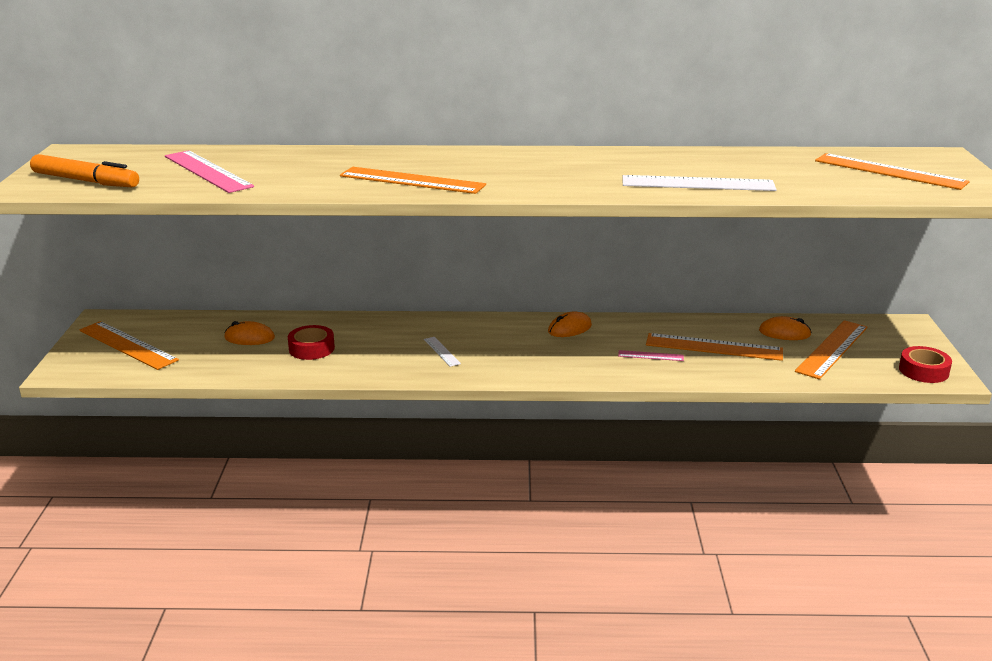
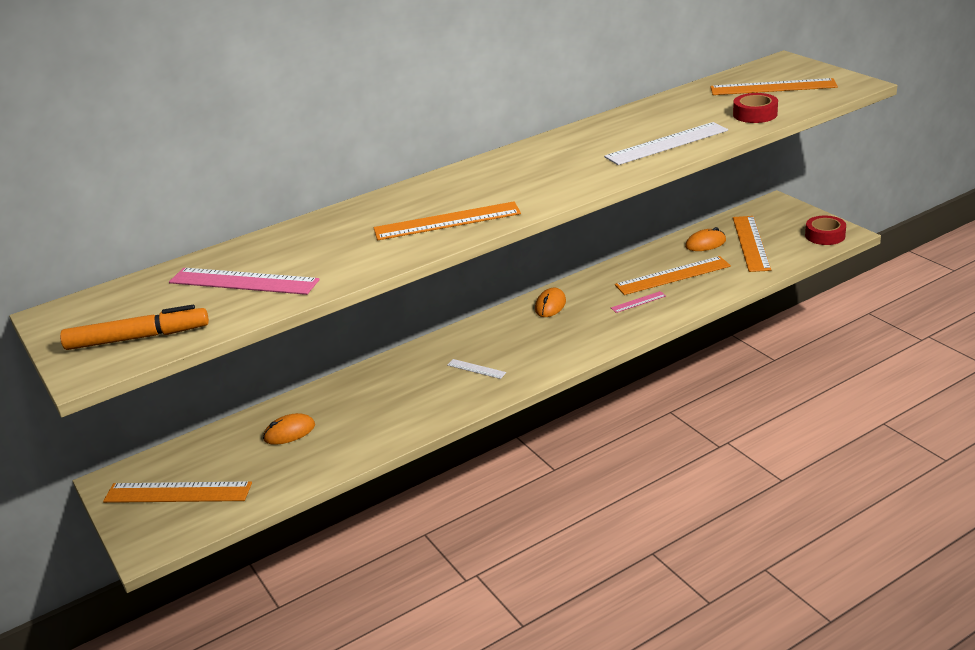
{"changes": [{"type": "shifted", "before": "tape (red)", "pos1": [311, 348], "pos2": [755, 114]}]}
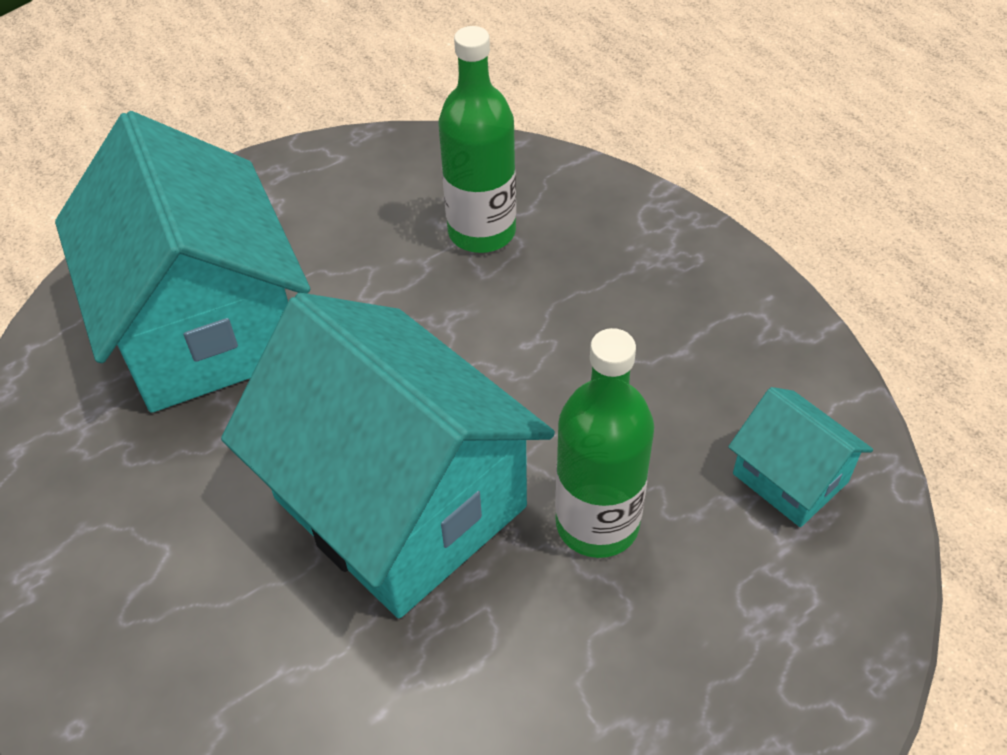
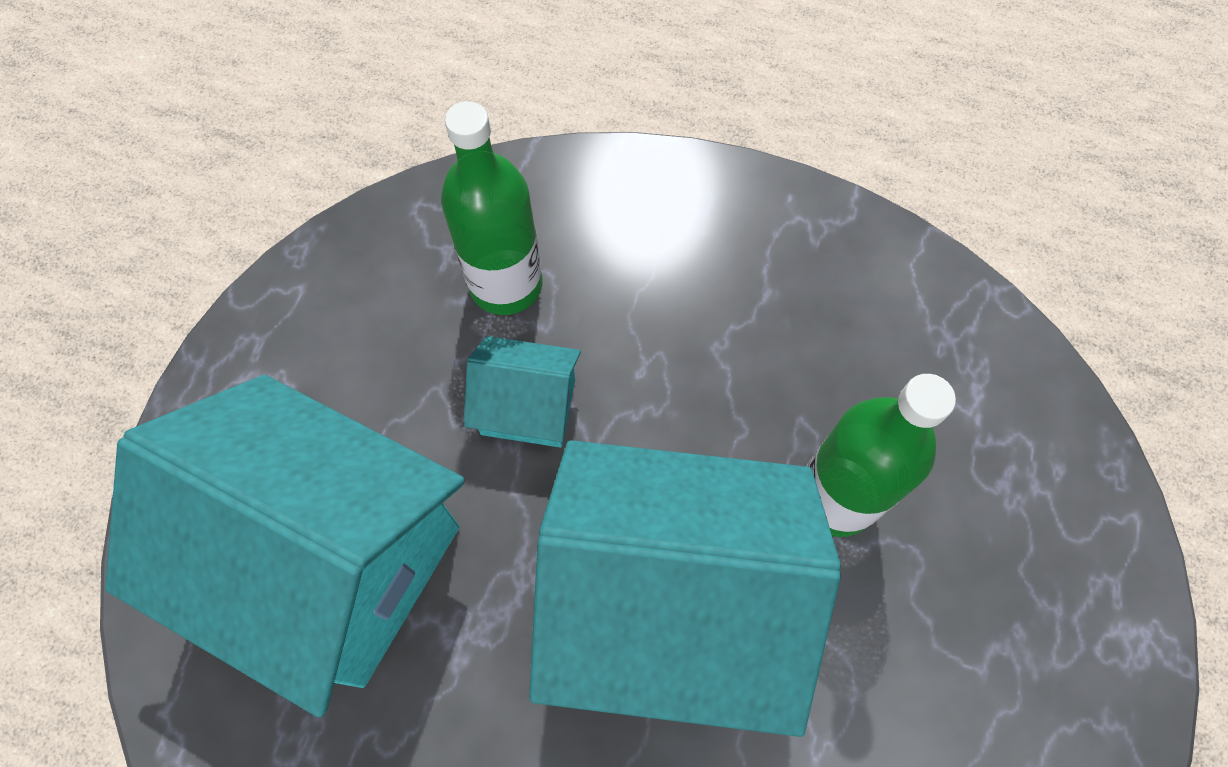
{"changes": [{"type": "shifted", "before": "house (turquoise)", "pos1": [790, 478], "pos2": [528, 407]}]}
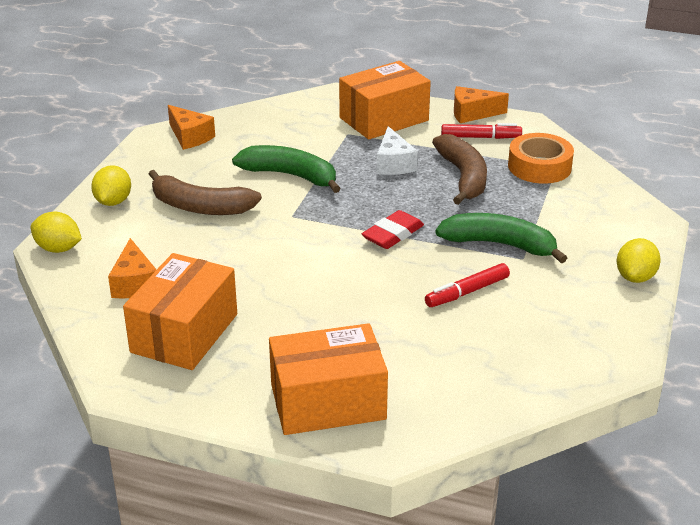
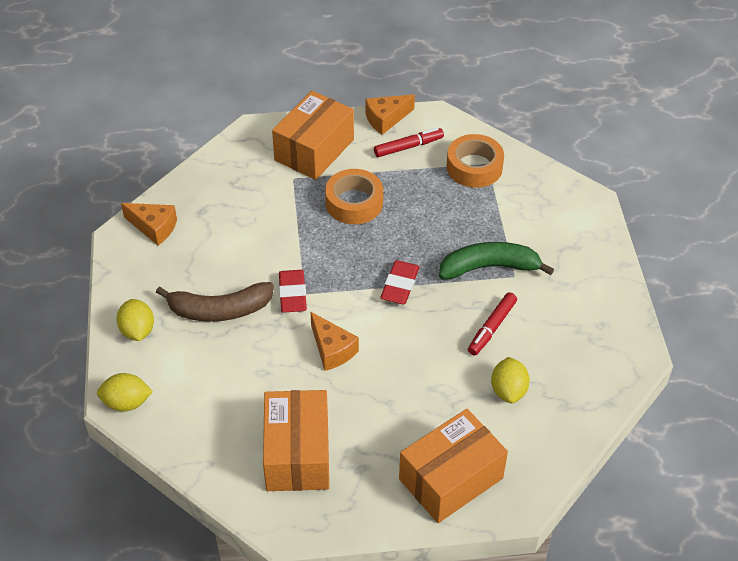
{"changes": [{"type": "swapped", "before": "cheese (white)", "after": "tape (orange)", "pos1": [394, 164], "pos2": [354, 203]}, {"type": "gone", "before": "banana (brown)", "pos1": [463, 177]}, {"type": "gone", "before": "banana (green)", "pos1": [291, 176]}, {"type": "shifted", "before": "cheese (orange)", "pos1": [135, 283], "pos2": [332, 349]}, {"type": "shifted", "before": "lemon (yellow)", "pos1": [635, 277], "pos2": [508, 390]}, {"type": "new", "after": "eraser (red)", "pos2": [292, 294]}]}
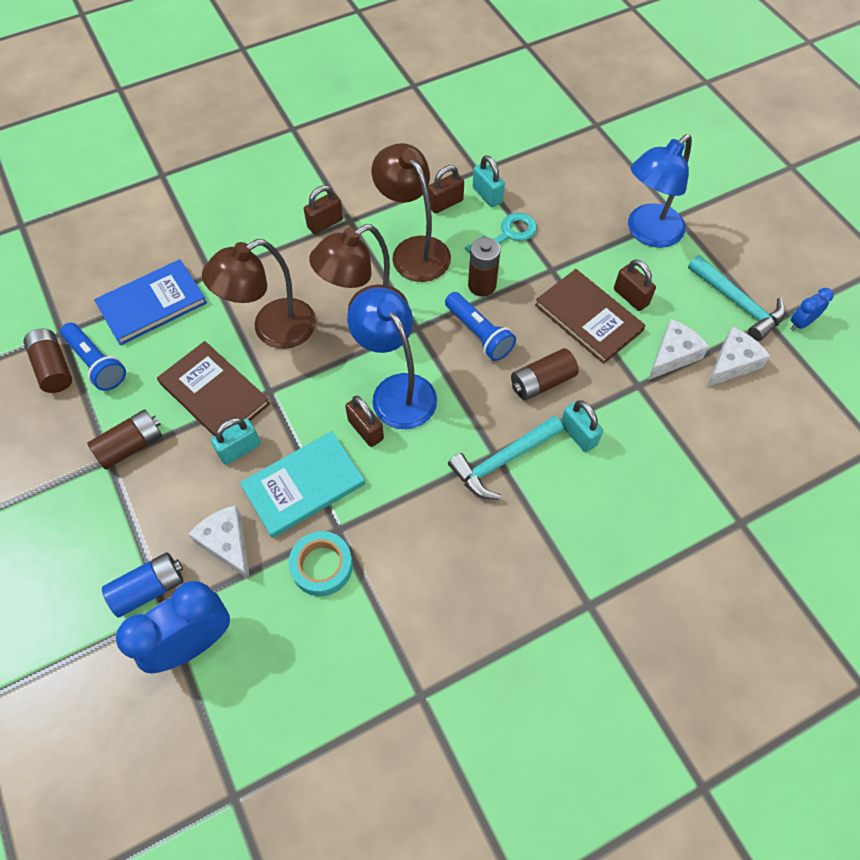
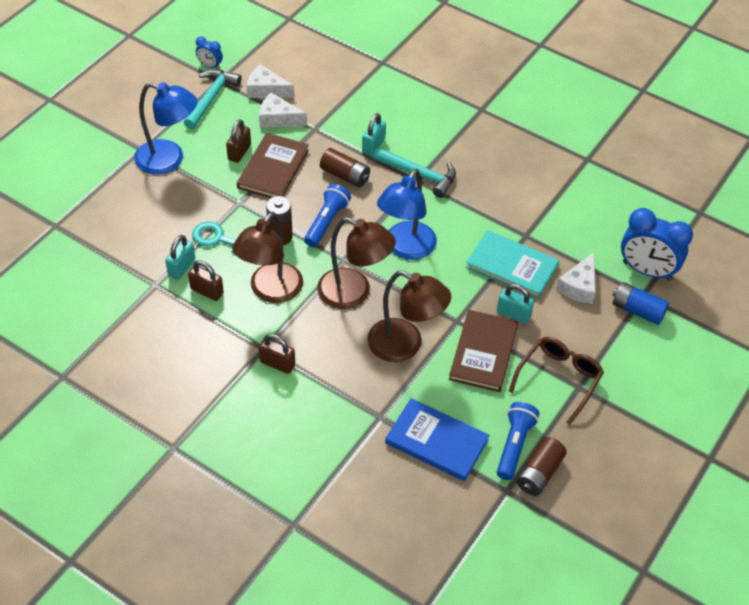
{"changes": [{"type": "gone", "before": "padlock (brown)", "pos1": [366, 430]}, {"type": "swapped", "before": "battery (brown)", "after": "glasses (brown)", "pos1": [131, 446], "pos2": [559, 379]}, {"type": "gone", "before": "tape (turquoise)", "pos1": [322, 566]}]}
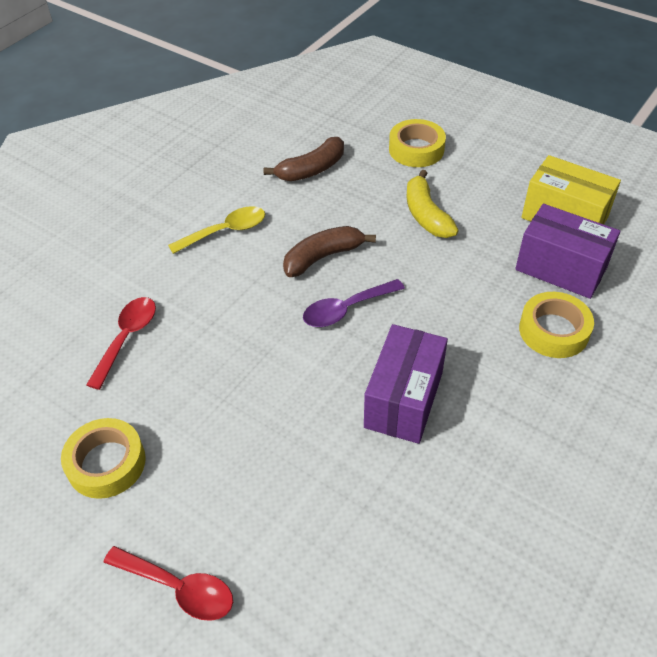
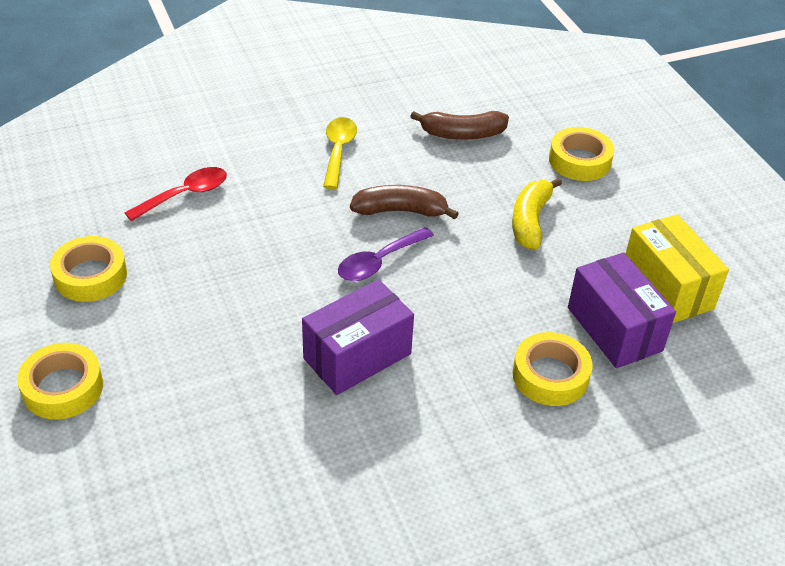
{"changes": [{"type": "rotated", "before": "spoon (yellow)", "pos1": [226, 231], "pos2": [338, 151], "turn": -90}, {"type": "rotated", "before": "spoon (purple)", "pos1": [346, 309], "pos2": [379, 262], "turn": -45}, {"type": "swapped", "before": "spoon (red)", "after": "tape (yellow)", "pos1": [179, 588], "pos2": [63, 388]}]}
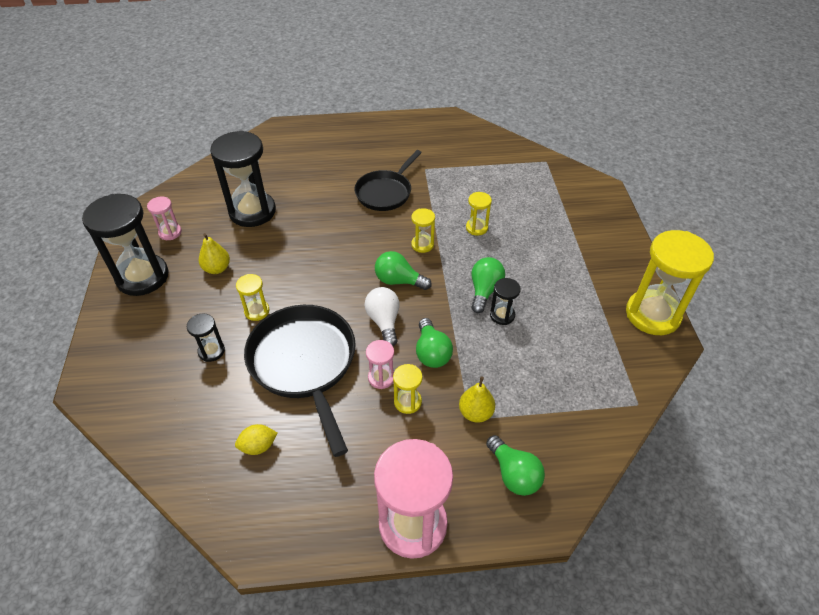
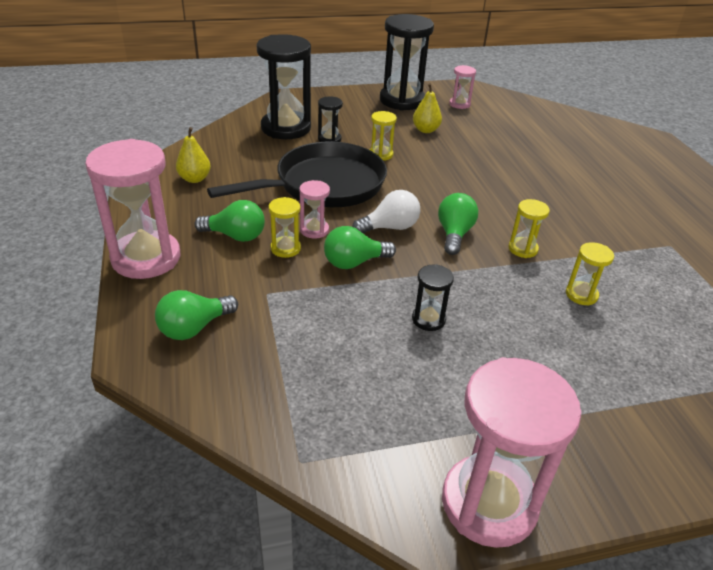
{"changes": [{"type": "shifted", "before": "hourglass (black)", "pos1": [252, 211], "pos2": [286, 128]}, {"type": "gone", "before": "pan (black)", "pos1": [385, 192]}, {"type": "repainted", "before": "hourglass (yellow)", "after": "hourglass (pink)", "pos1": [652, 314], "pos2": [489, 503]}, {"type": "shifted", "before": "light bulb (green)", "pos1": [484, 290], "pos2": [235, 236]}, {"type": "shifted", "before": "pear (yellow)", "pos1": [475, 413], "pos2": [194, 179]}, {"type": "gone", "before": "lemon (yellow)", "pos1": [258, 446]}]}
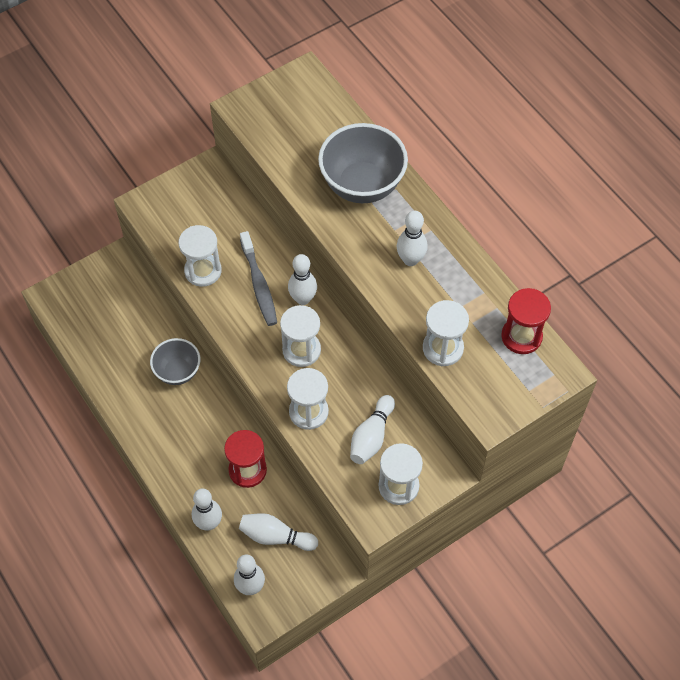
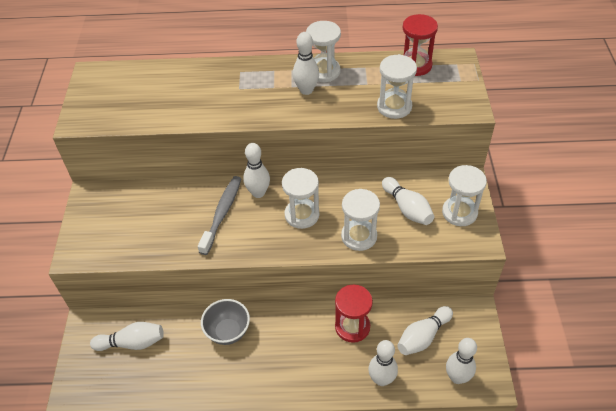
{"changes": [{"type": "gone", "before": "bowl (grey)", "pos1": [362, 185]}, {"type": "shifted", "before": "hourglass (white)", "pos1": [203, 271], "pos2": [323, 71]}, {"type": "rotated", "before": "toothbrush (grey)", "pos1": [259, 284], "pos2": [222, 213], "turn": -90}, {"type": "new", "after": "bowling pin (white)", "pos2": [132, 343]}]}
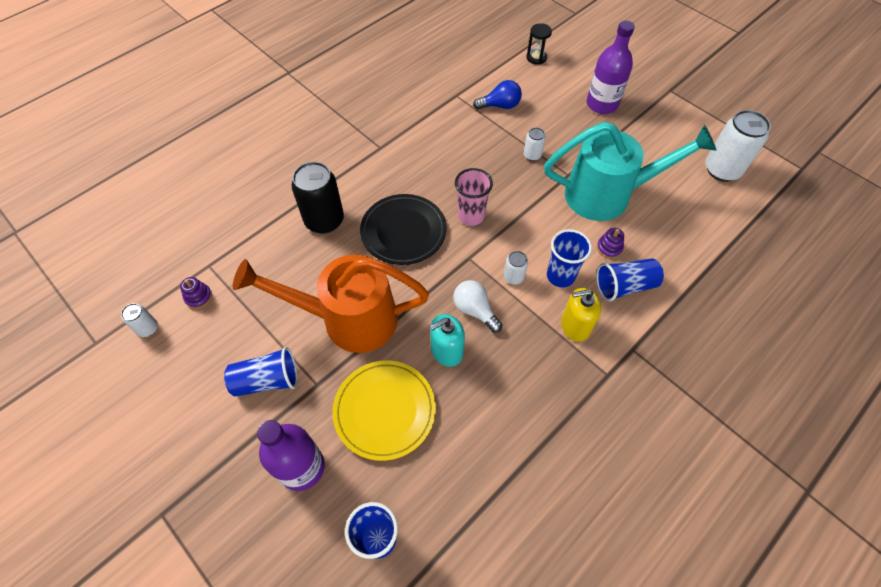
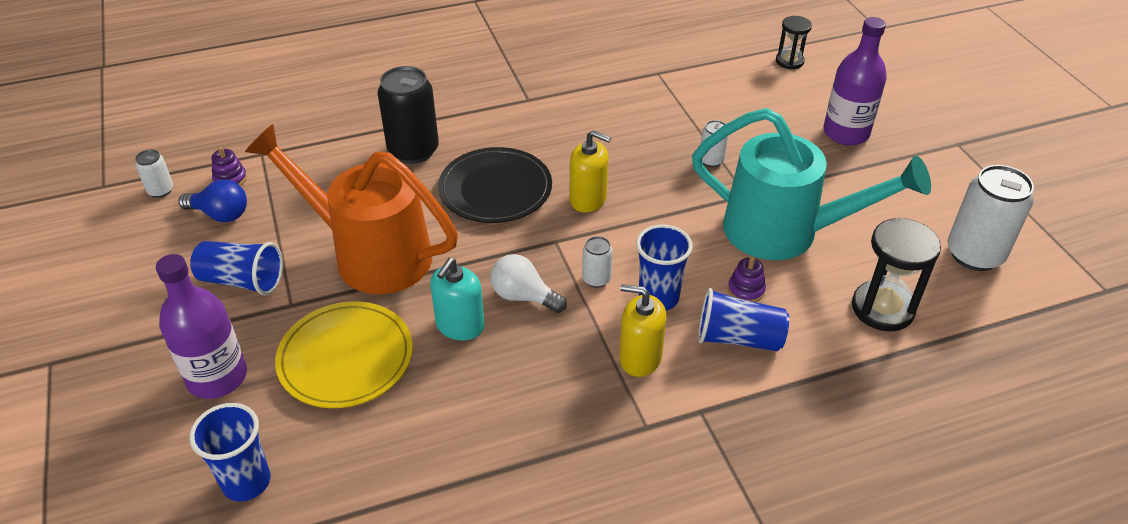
{"changes": [{"type": "shifted", "before": "light bulb (blue)", "pos1": [500, 106], "pos2": [220, 214]}, {"type": "swapped", "before": "cup (pink)", "after": "soap dispenser (yellow)", "pos1": [471, 216], "pos2": [588, 199]}, {"type": "rotated", "before": "light bulb (white)", "pos1": [475, 310], "pos2": [524, 296], "turn": -45}, {"type": "rotated", "before": "soap dispenser (turquoise)", "pos1": [446, 351], "pos2": [460, 325], "turn": -60}, {"type": "new", "after": "hourglass (black)", "pos2": [882, 308]}]}
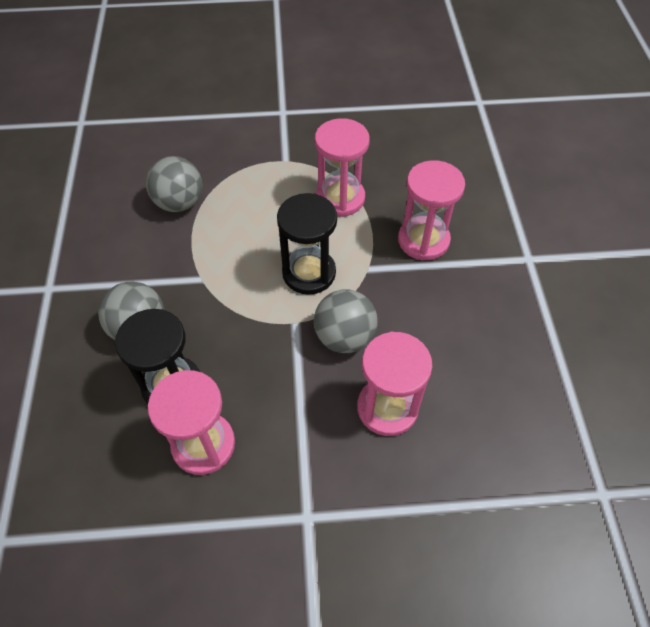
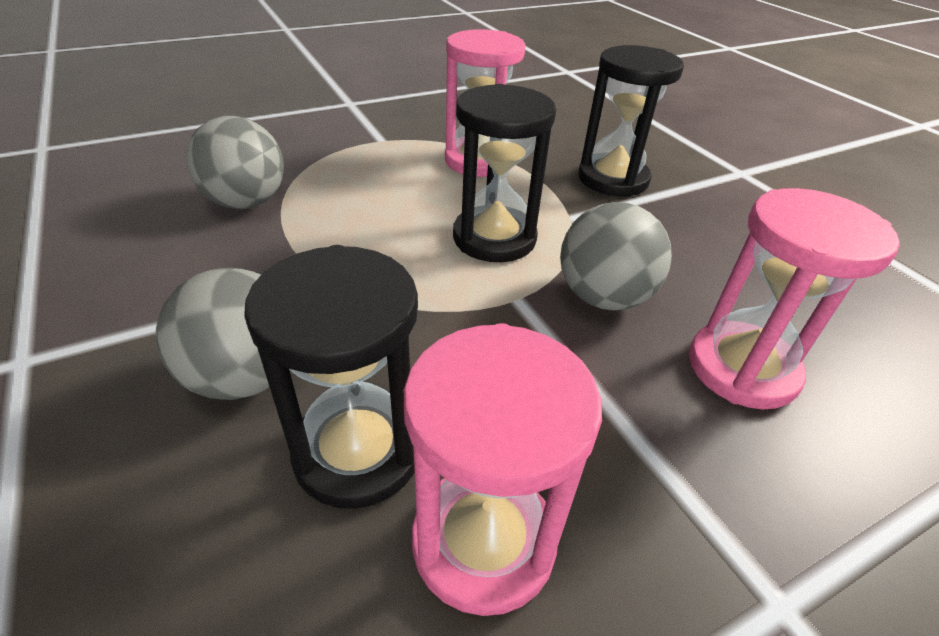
{"changes": [{"type": "repainted", "before": "hourglass (pink)", "after": "hourglass (black)", "pos1": [423, 240], "pos2": [613, 179]}]}
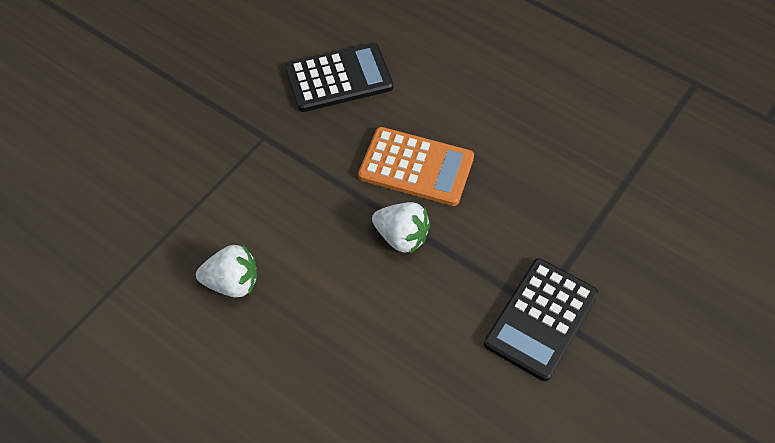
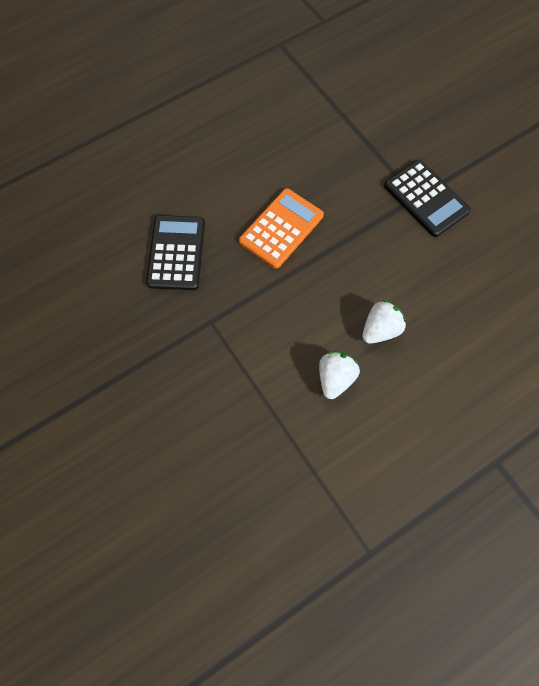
{"changes": [{"type": "shifted", "before": "strawberry (white)", "pos1": [401, 237], "pos2": [380, 329]}]}
